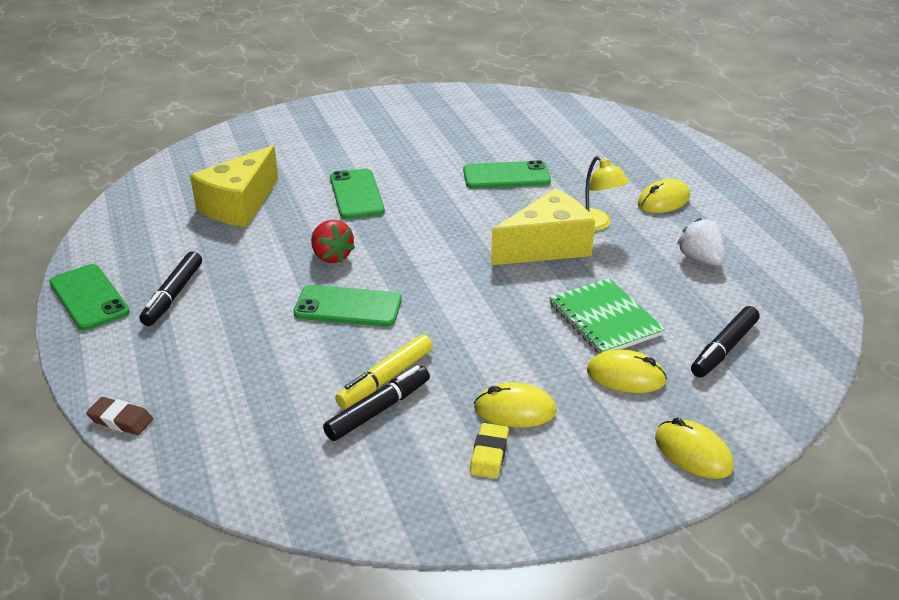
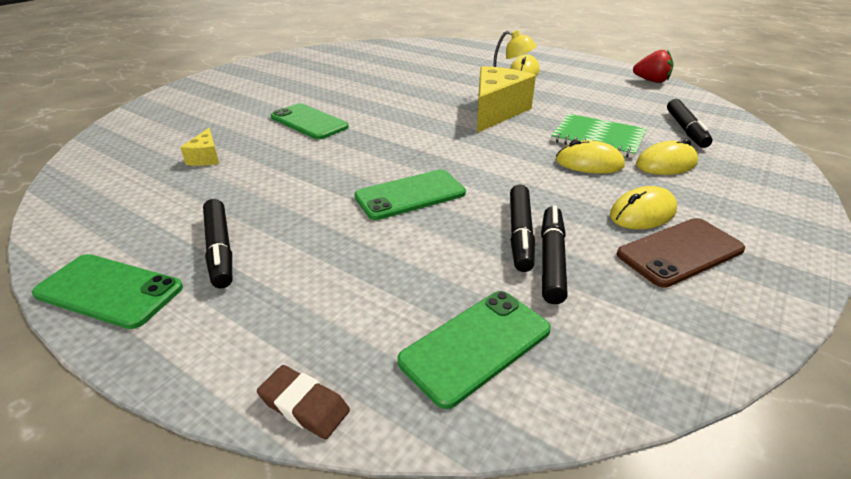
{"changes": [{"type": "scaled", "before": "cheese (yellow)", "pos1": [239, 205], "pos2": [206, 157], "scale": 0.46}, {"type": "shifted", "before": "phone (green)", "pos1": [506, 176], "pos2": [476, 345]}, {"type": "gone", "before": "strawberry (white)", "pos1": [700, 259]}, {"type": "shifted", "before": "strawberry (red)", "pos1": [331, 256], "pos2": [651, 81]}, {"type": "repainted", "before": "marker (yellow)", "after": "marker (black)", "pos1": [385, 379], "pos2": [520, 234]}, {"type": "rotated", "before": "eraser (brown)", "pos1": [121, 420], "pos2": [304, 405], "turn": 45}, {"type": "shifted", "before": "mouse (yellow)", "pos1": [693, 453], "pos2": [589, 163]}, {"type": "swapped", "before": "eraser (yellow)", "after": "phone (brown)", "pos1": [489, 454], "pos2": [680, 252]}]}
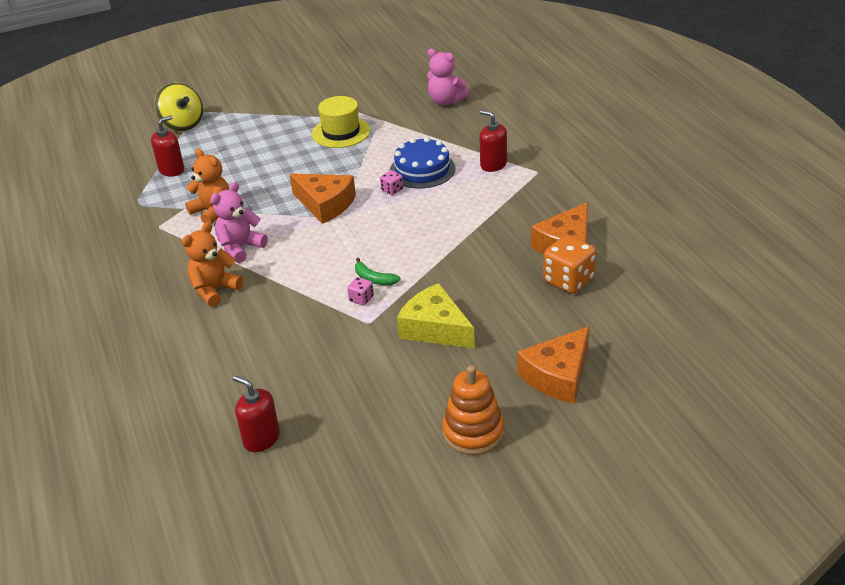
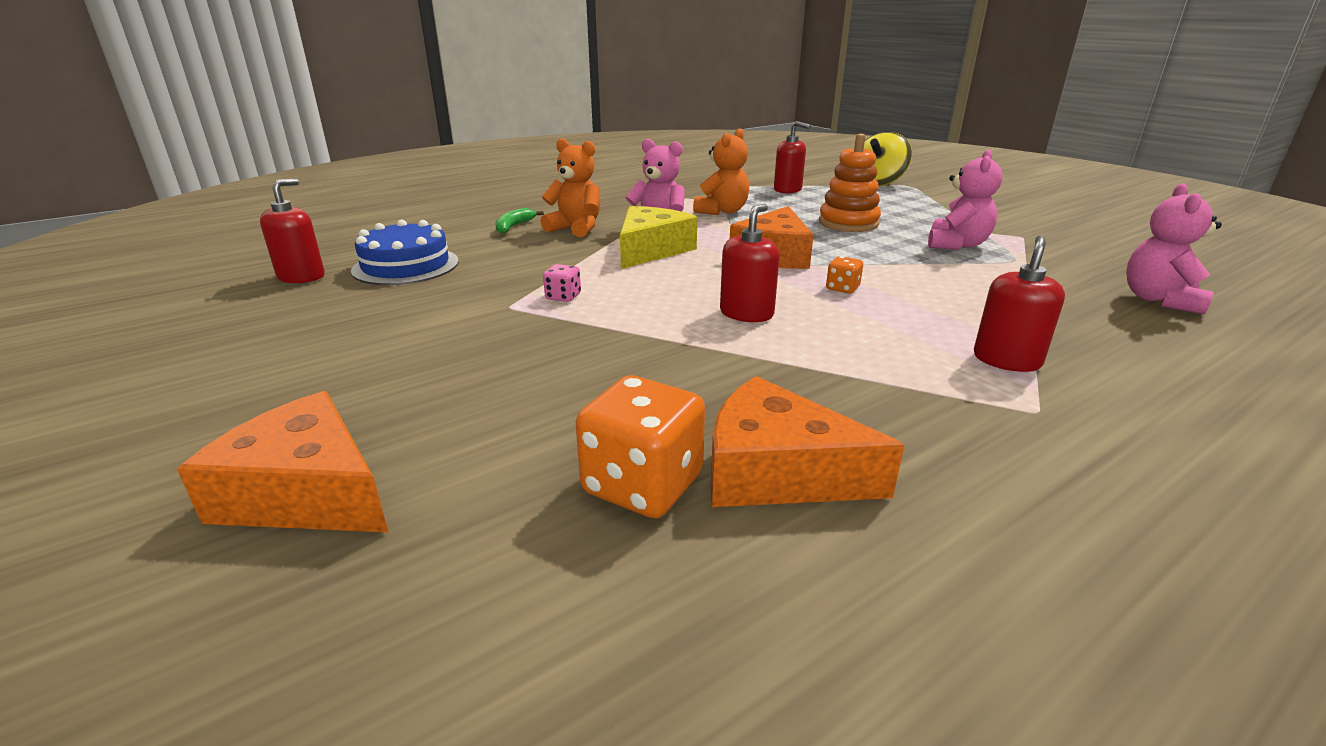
{"changes": [{"type": "swapped", "before": "hat (yellow)", "after": "teddy bear (pink)", "pos1": [341, 132], "pos2": [957, 245]}, {"type": "shifted", "before": "cake (blue)", "pos1": [422, 170], "pos2": [406, 266]}, {"type": "repainted", "before": "dice (pink)", "after": "dice (orange)", "pos1": [392, 190], "pos2": [842, 288]}, {"type": "shifted", "before": "banana (green)", "pos1": [374, 279], "pos2": [514, 226]}, {"type": "shifted", "before": "cheese (yellow)", "pos1": [435, 328], "pos2": [650, 250]}, {"type": "shifted", "before": "stacking toy (orange)", "pos1": [473, 432], "pos2": [848, 223]}, {"type": "new", "after": "soap dispenser (red)", "pos2": [746, 313]}]}
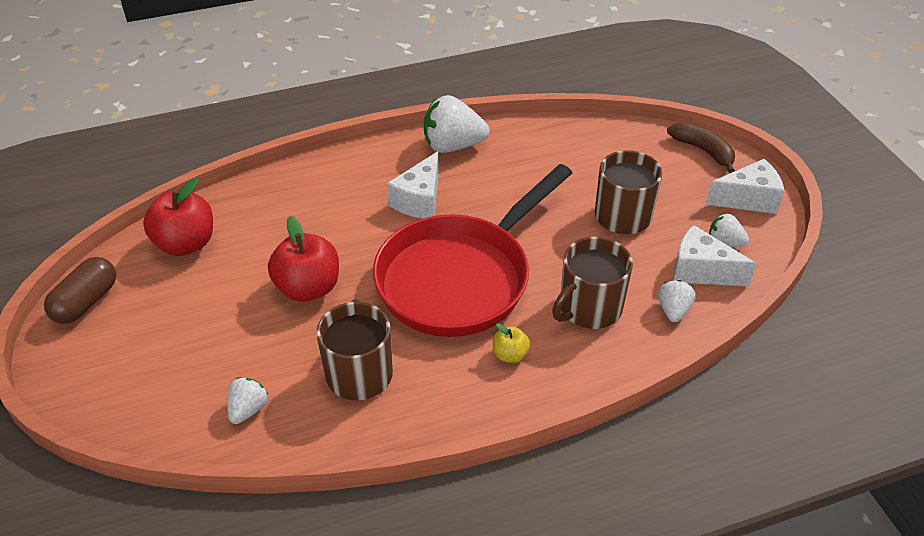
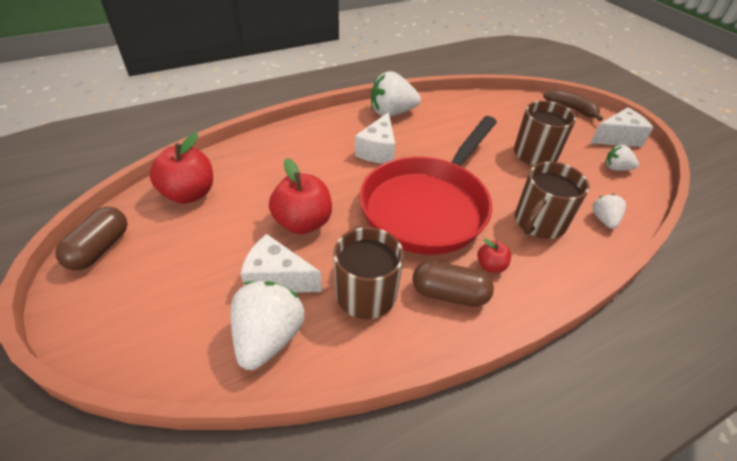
{"changes": [{"type": "shifted", "before": "cheese (white)", "pos1": [701, 271], "pos2": [277, 278]}, {"type": "repainted", "before": "apple (yellow)", "after": "apple (red)", "pos1": [510, 355], "pos2": [490, 266]}, {"type": "scaled", "before": "strawberry (white)", "pos1": [248, 409], "pos2": [268, 337], "scale": 1.84}, {"type": "new", "after": "capsule (brown)", "pos2": [449, 294]}]}
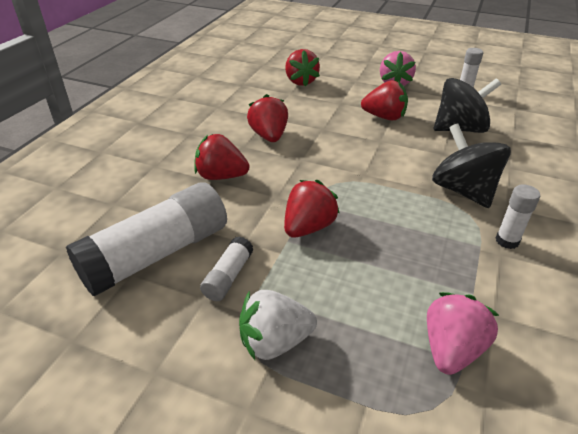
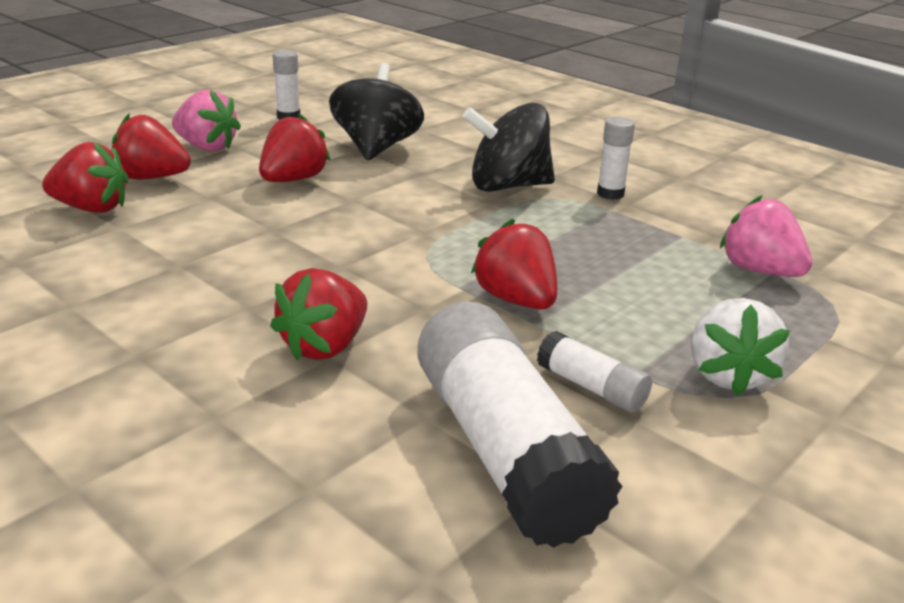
{"changes": [{"type": "shifted", "before": "strawberry (red)", "pos1": [269, 136], "pos2": [151, 178]}]}
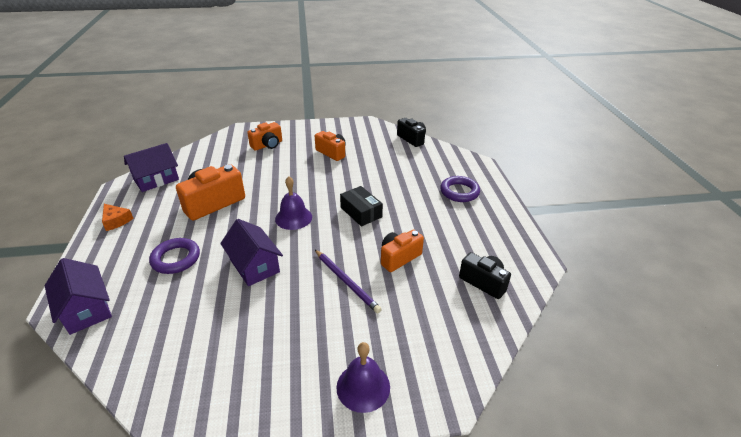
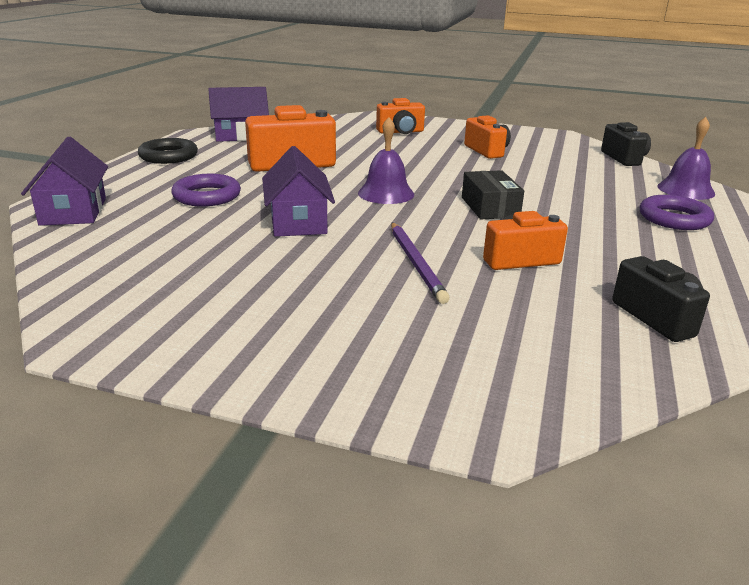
{"changes": [{"type": "swapped", "before": "cheese (orange)", "after": "ring (black)", "pos1": [116, 221], "pos2": [168, 156]}, {"type": "shifted", "before": "bell (purple)", "pos1": [363, 387], "pos2": [686, 190]}]}
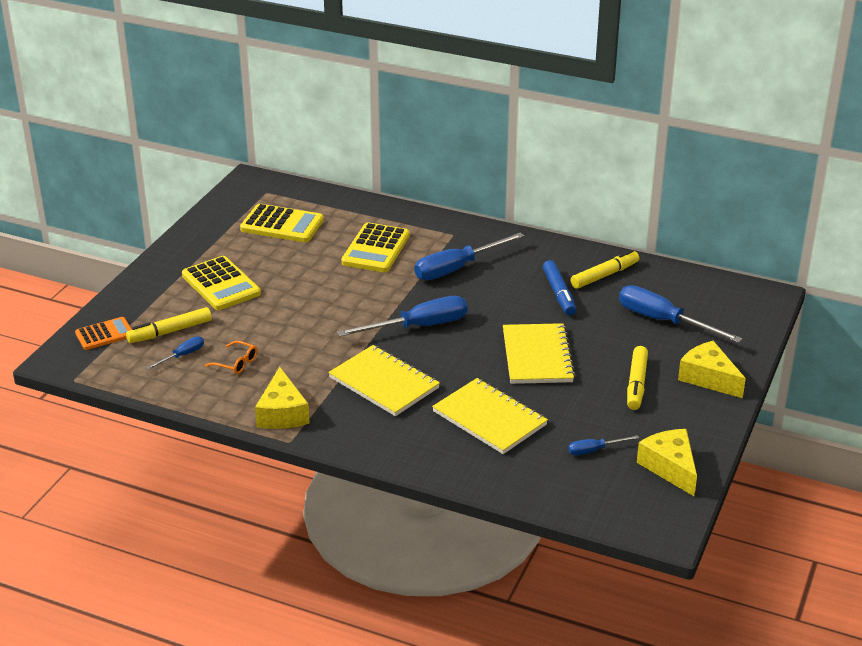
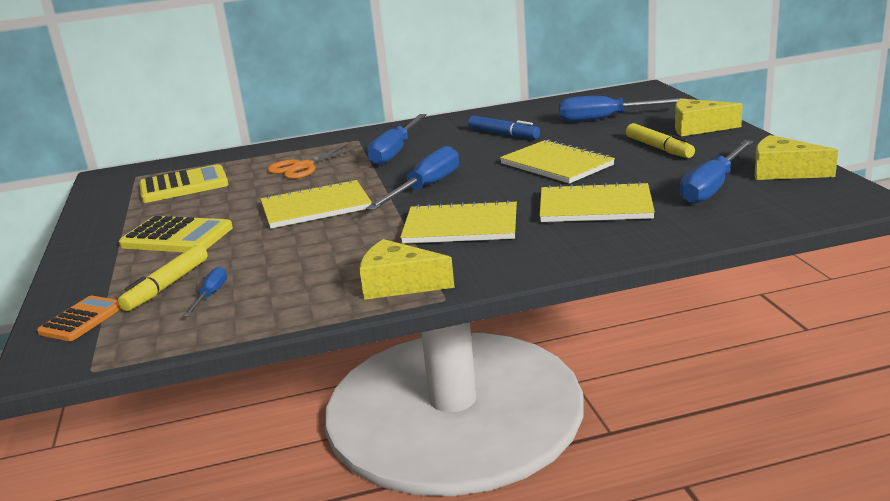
{"changes": [{"type": "swapped", "before": "calculator (yellow)", "after": "scissors (orange)", "pos1": [376, 249], "pos2": [302, 167]}, {"type": "gone", "before": "marker (yellow)", "pos1": [604, 275]}, {"type": "gone", "before": "glasses (orange)", "pos1": [236, 363]}, {"type": "rotated", "before": "cheese (yellow)", "pos1": [282, 413], "pos2": [399, 284], "turn": 150}, {"type": "scaled", "before": "screwdriver (blue)", "pos1": [594, 450], "pos2": [712, 187], "scale": 2.04}, {"type": "new", "after": "notebook (yellow)", "pos2": [316, 207]}]}
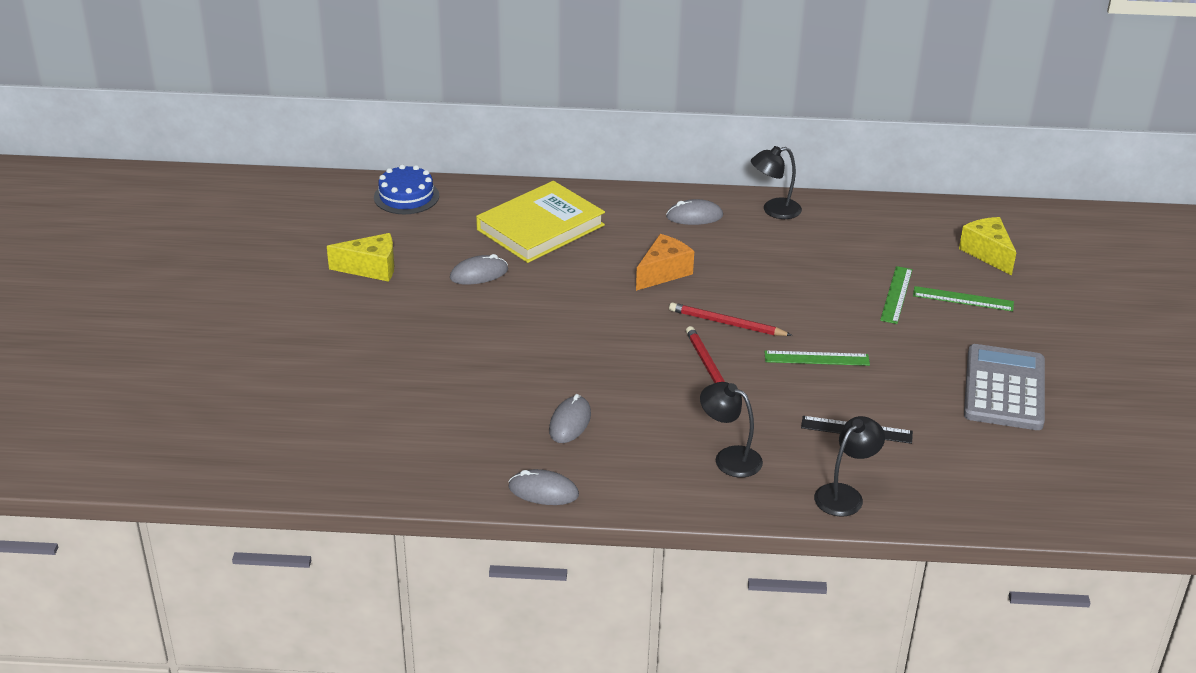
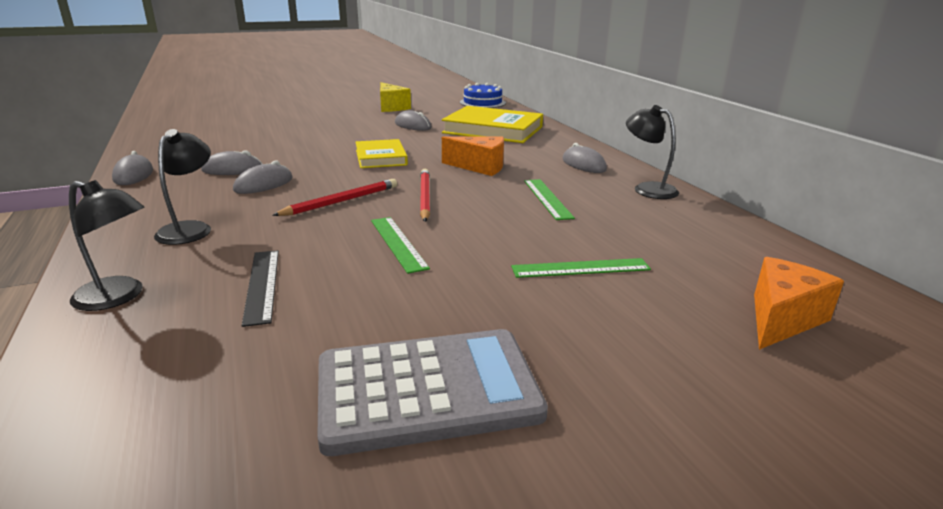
{"changes": [{"type": "repainted", "before": "cheese (yellow)", "after": "cheese (orange)", "pos1": [987, 253], "pos2": [782, 319]}, {"type": "shifted", "before": "ruler (green)", "pos1": [963, 299], "pos2": [547, 198]}, {"type": "new", "after": "book (yellow)", "pos2": [381, 157]}, {"type": "new", "after": "mouse (grey)", "pos2": [263, 184]}]}
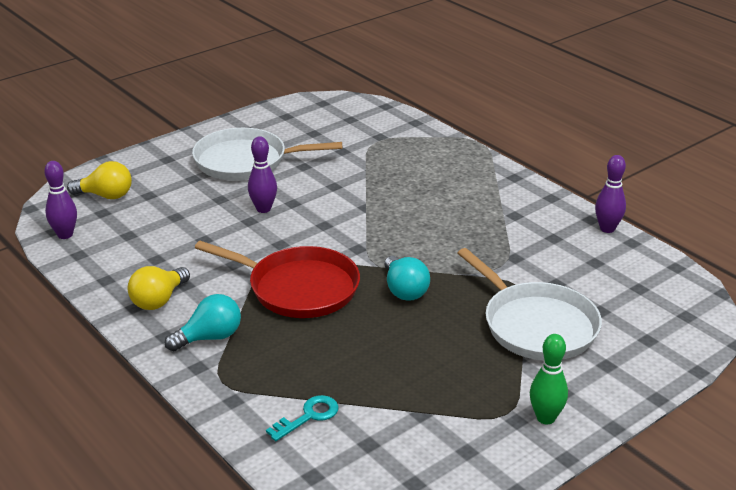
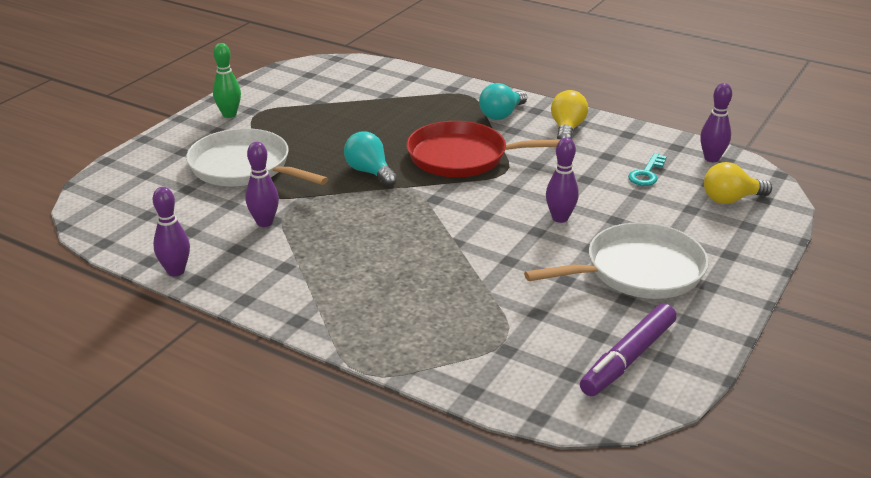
{"changes": [{"type": "shifted", "before": "key (turquoise)", "pos1": [308, 416], "pos2": [646, 174]}, {"type": "new", "after": "bowling pin (purple)", "pos2": [264, 222]}, {"type": "new", "after": "marker (purple)", "pos2": [628, 358]}]}
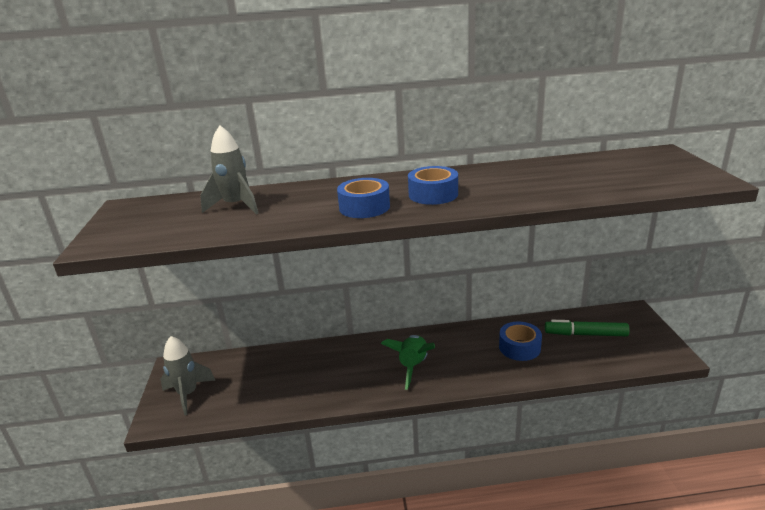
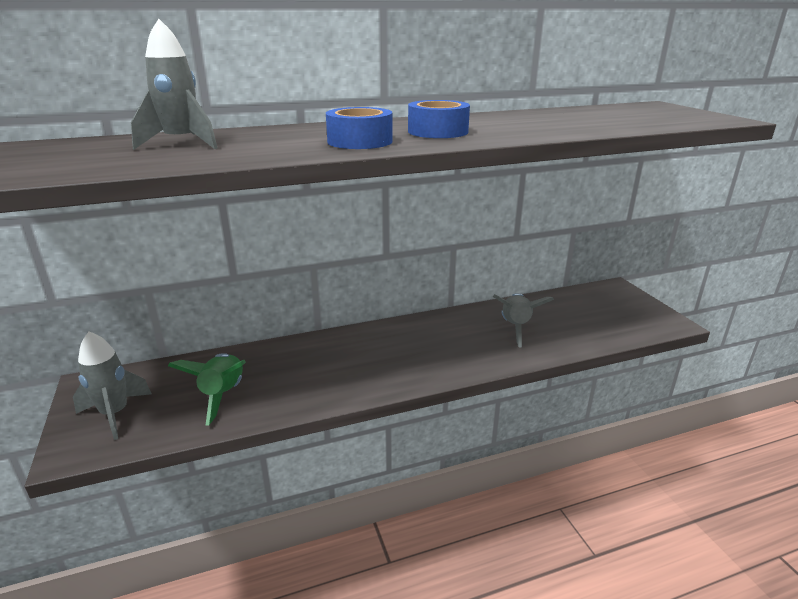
{"changes": [{"type": "gone", "before": "marker (green)", "pos1": [585, 334]}, {"type": "swapped", "before": "tape (blue)", "after": "rocket (grey)", "pos1": [519, 347], "pos2": [515, 328]}, {"type": "shifted", "before": "rocket (green)", "pos1": [413, 366], "pos2": [223, 395]}]}
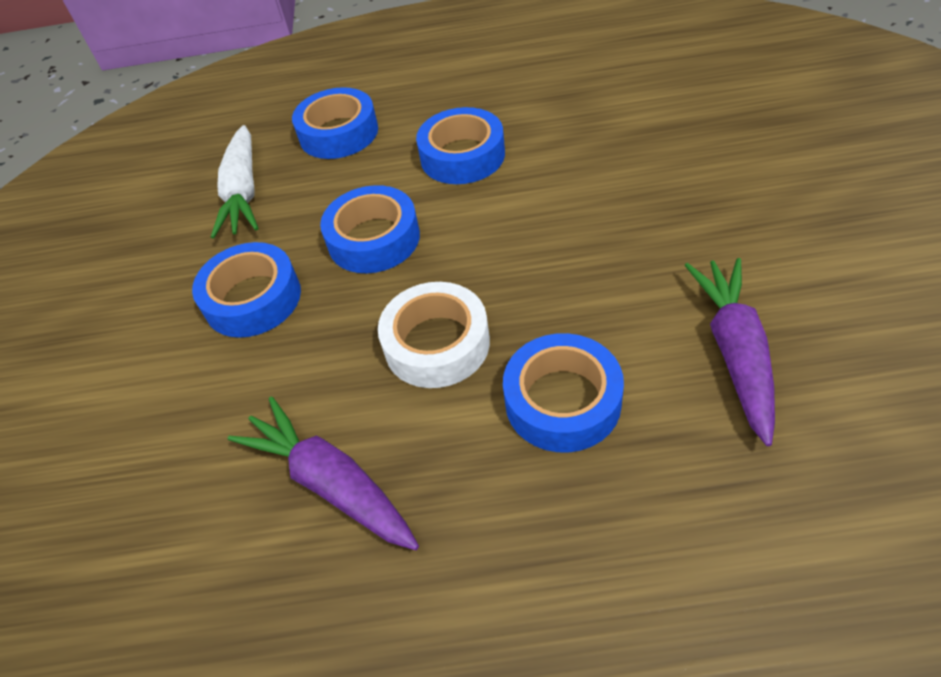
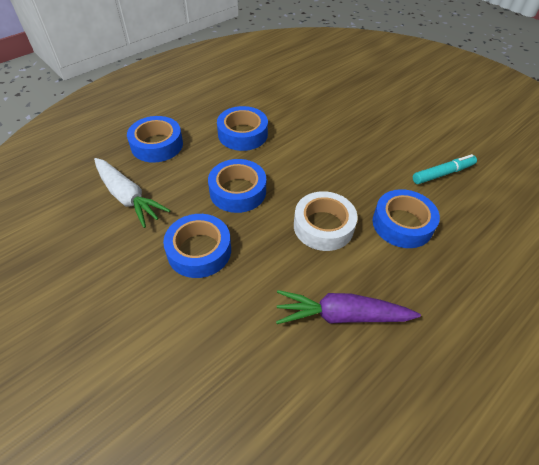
{"changes": [{"type": "swapped", "before": "carrot (purple)", "after": "marker (turquoise)", "pos1": [734, 352], "pos2": [443, 174]}]}
